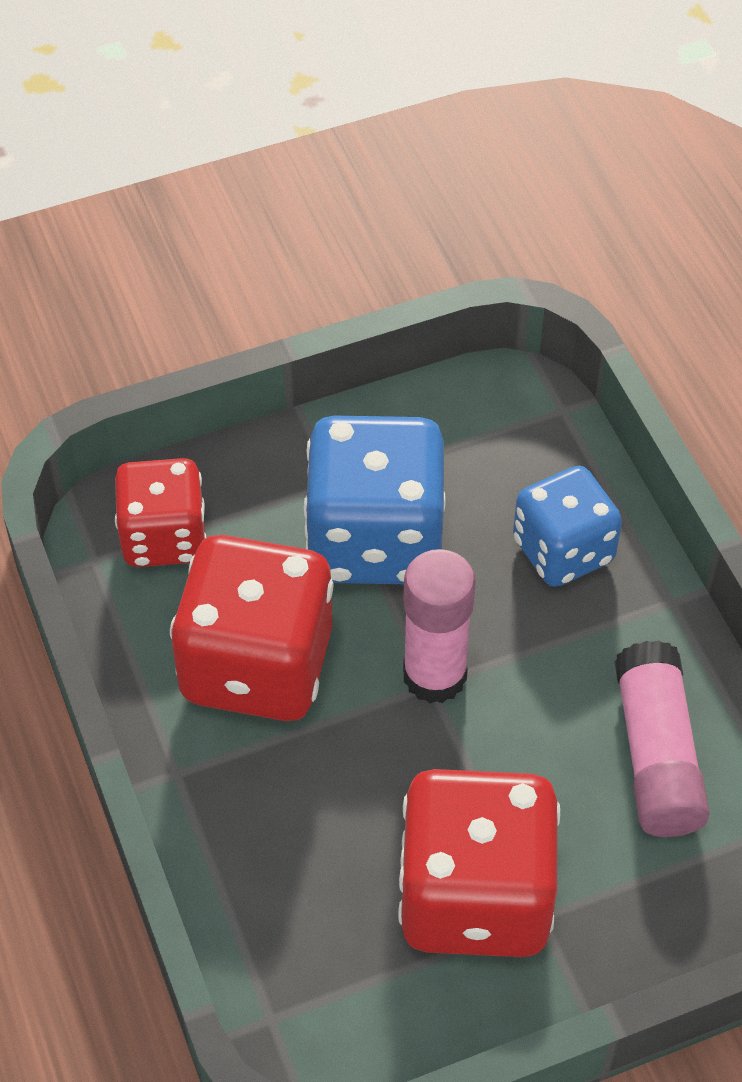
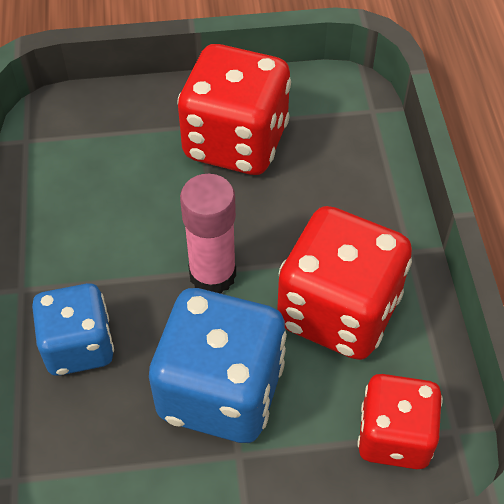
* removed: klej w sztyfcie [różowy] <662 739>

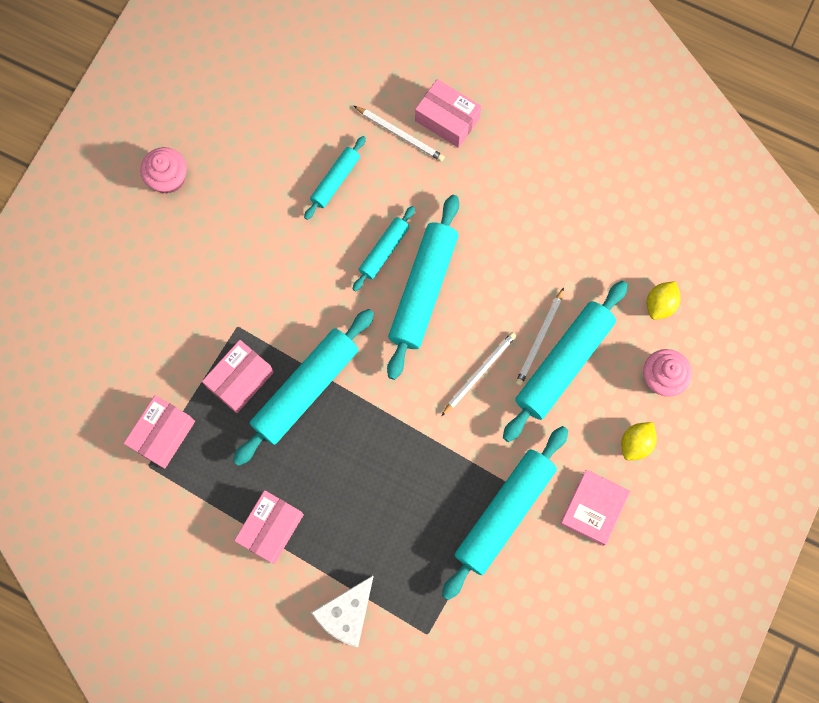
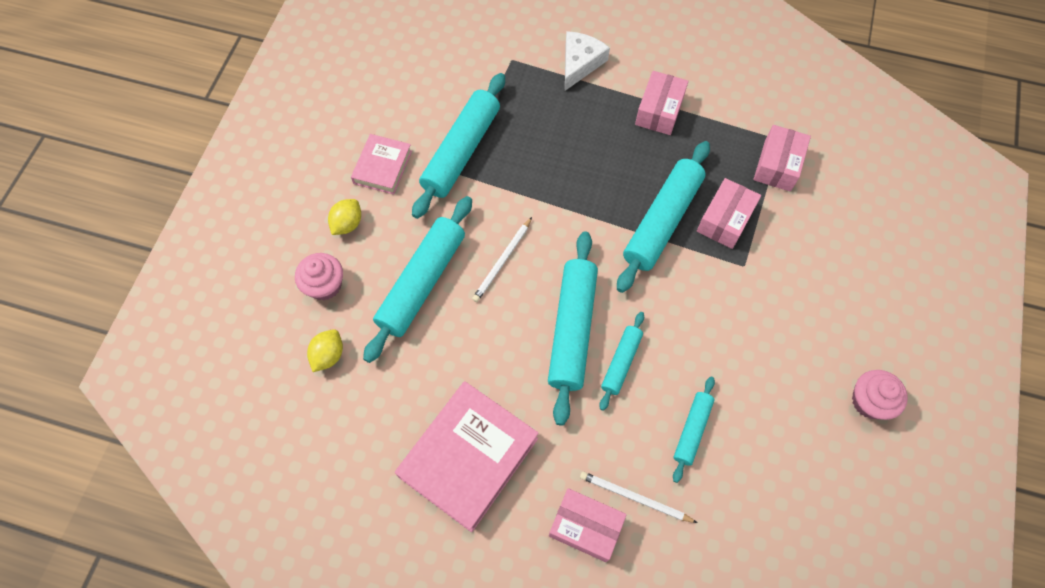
* removed: ołówek [biały] <539 337>
* added: książka [różowy] <466 456>

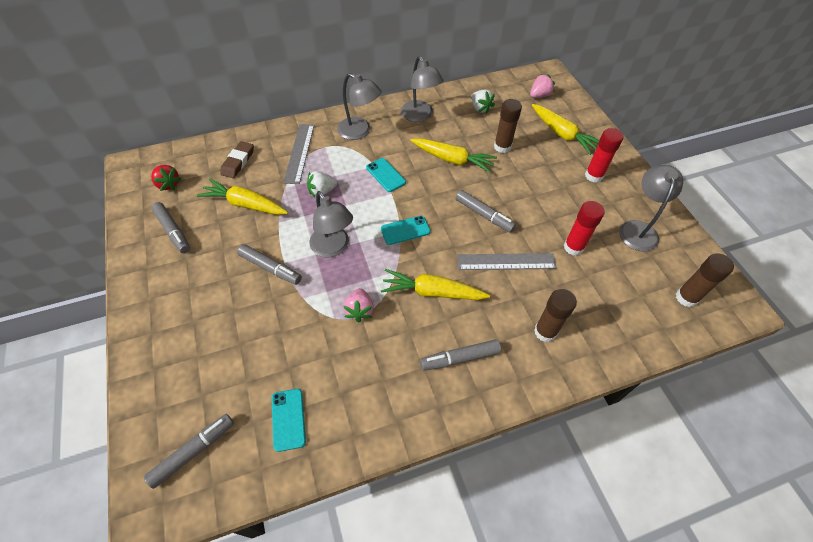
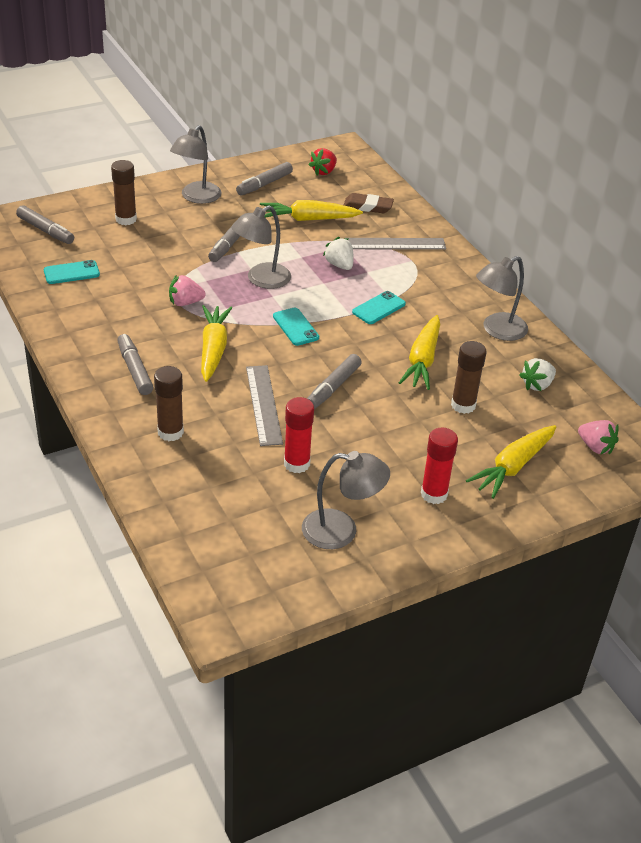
* moved: lampka [szary] <359 106> to <196 164>
* moved: klej w sztyfcie [brązowy] <705 280> to <124 192>
* turned: marchewka [żółty] <242 197> = <311 210> 105 degrees counterclockwise

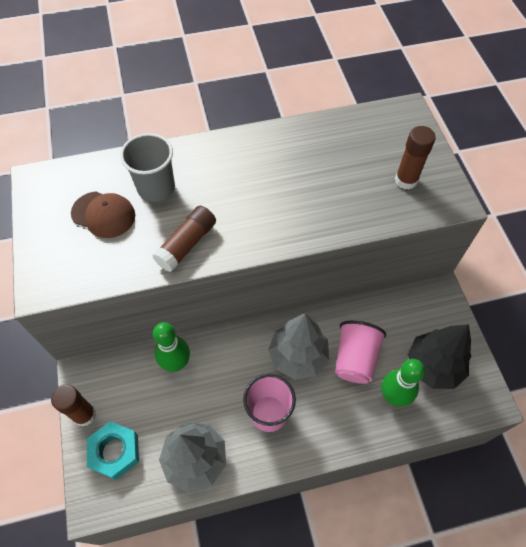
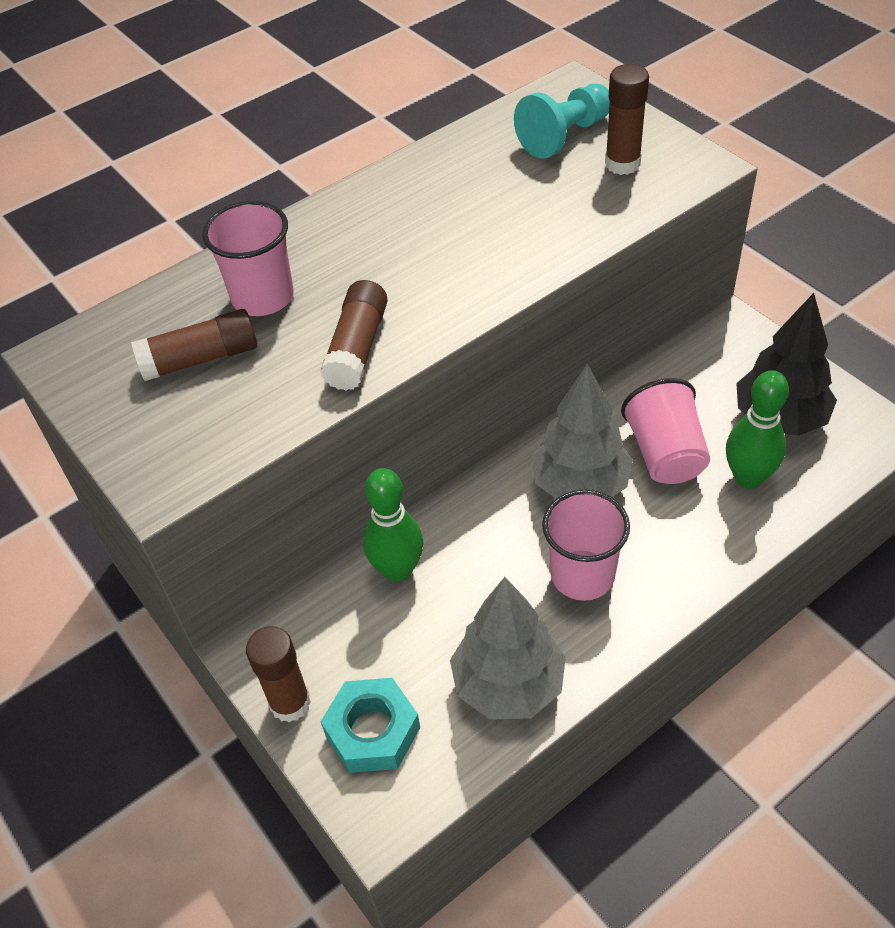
* added: pionek [turkusowy] <562 121>
* replaced: czapka [brązowy] <103 215> to klej w sztyfcie [brązowy] <194 345>
* recoloured: szklanka [szary] <147 167> to szklanka [różowy] <248 258>

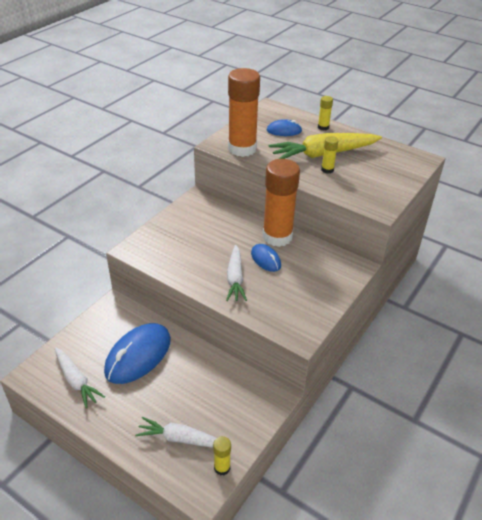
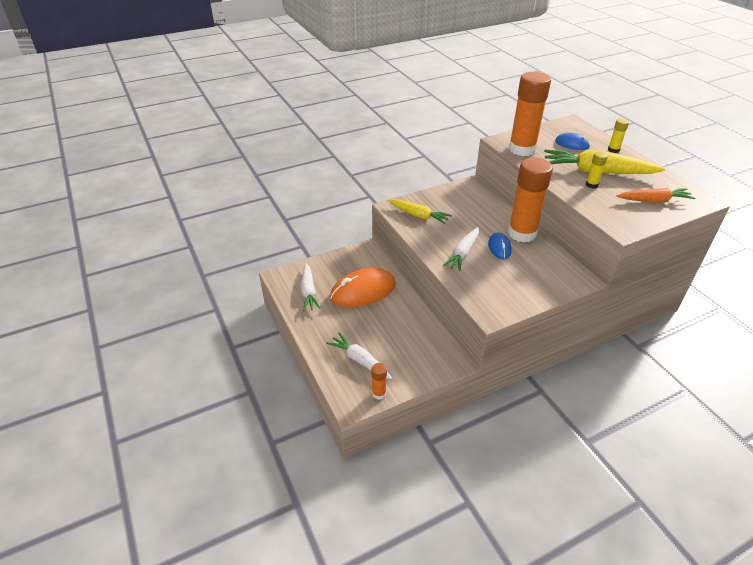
* added: marchewka [żółty] <420 211>
* added: marchewka [pomarańczowy] <656 195>
* recoloured: myszka [niebieski] <137 353> to myszka [pomarańczowy] <363 287>
* recoloured: klej w sztyfcie [żółty] <222 455> to klej w sztyfcie [pomarańczowy] <379 381>

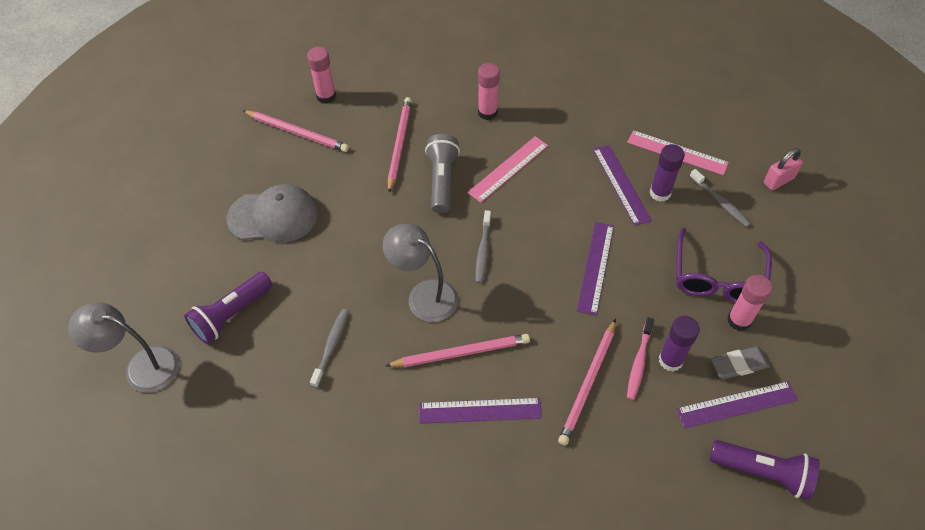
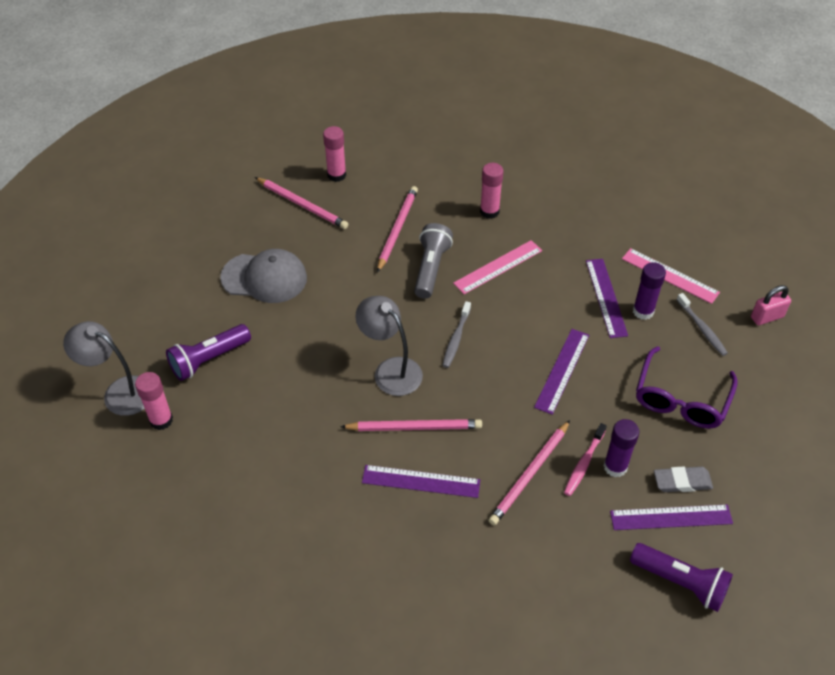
* removed: szczoteczka do zębów [szary] <329 348>
* moved: klej w sztyfcie [różowy] <750 303> to <154 401>

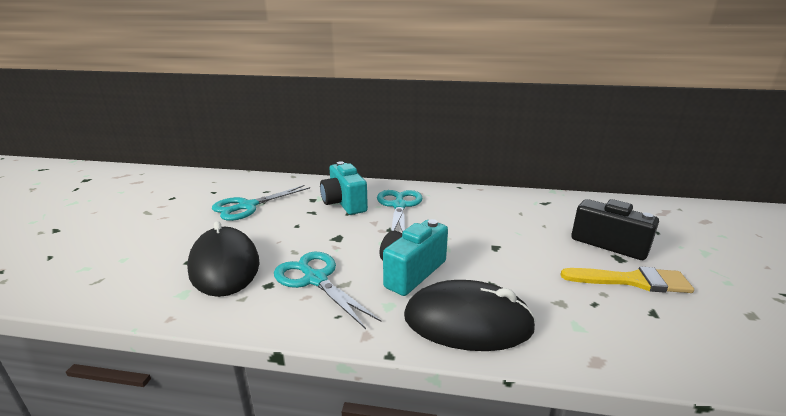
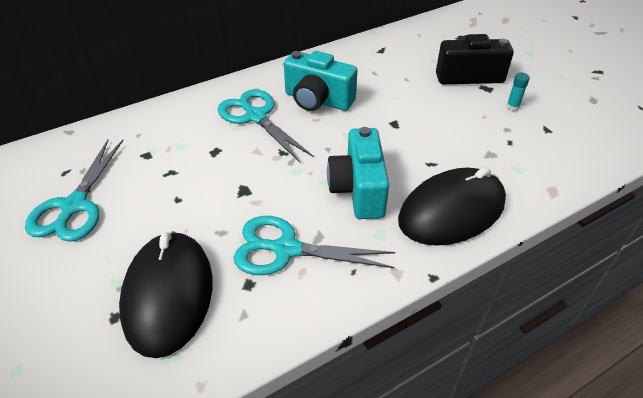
* moved: aparat fotograficzny [turkusowy] <344 188> to <321 81>
* replaced: pędzel [żółty] <627 279> to klej w sztyfcie [turkusowy] <518 92>
* turned: myszka [czarny] <223 259> = <166 294> 60 degrees clockwise

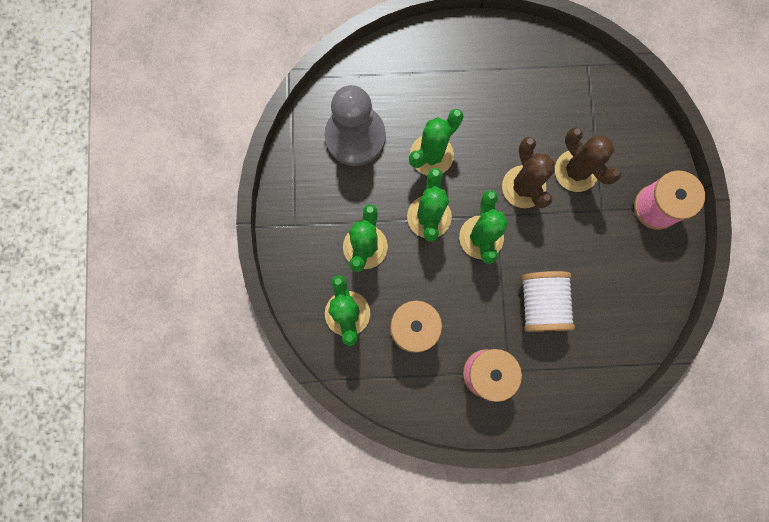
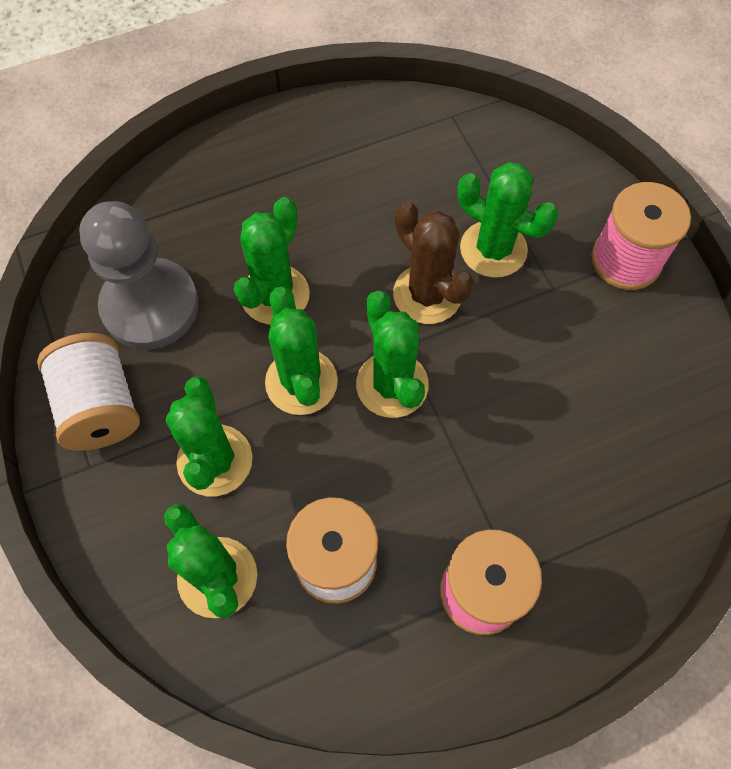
* moved: szpulka [biały] <548 301> to <88 392>
* recoloured: kaktus [brązowy] <588 159> to kaktus [zielony] <507 220>

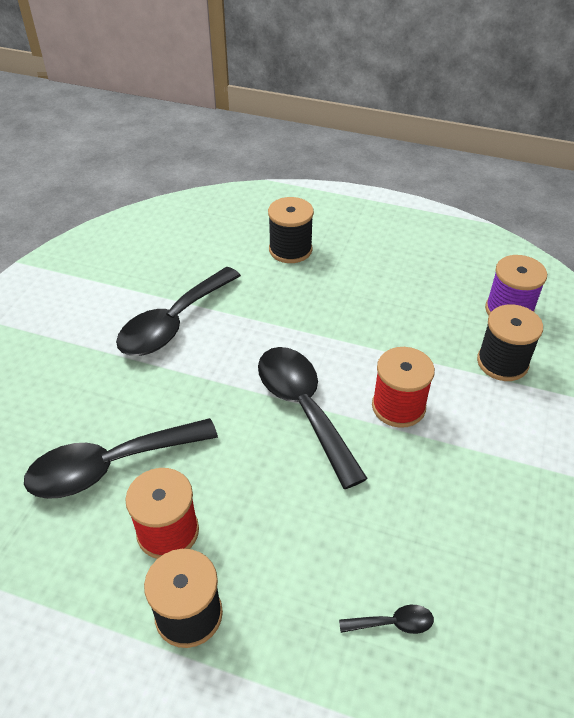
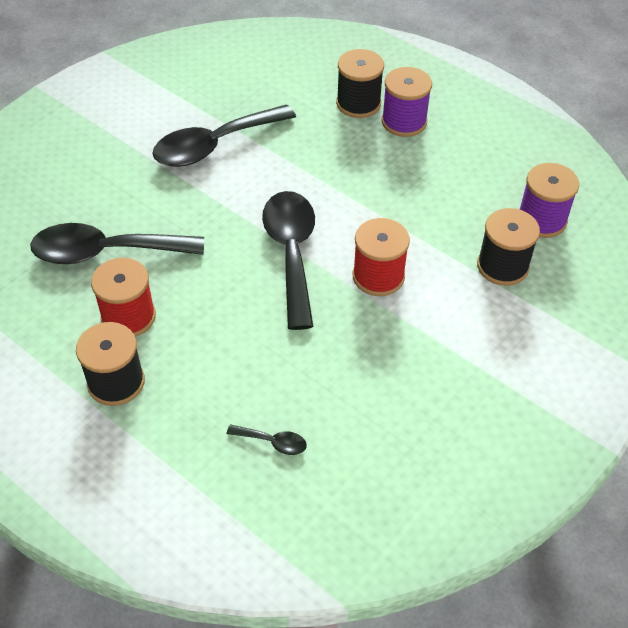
* added: szpulka [fioletowy] <407 102>

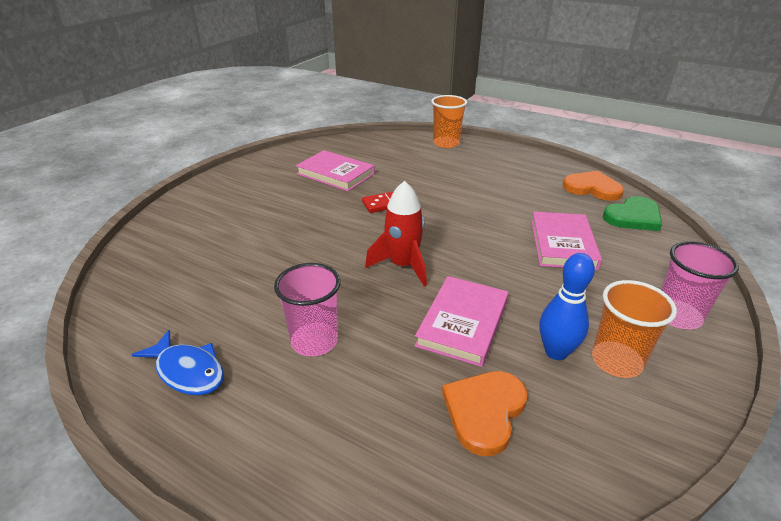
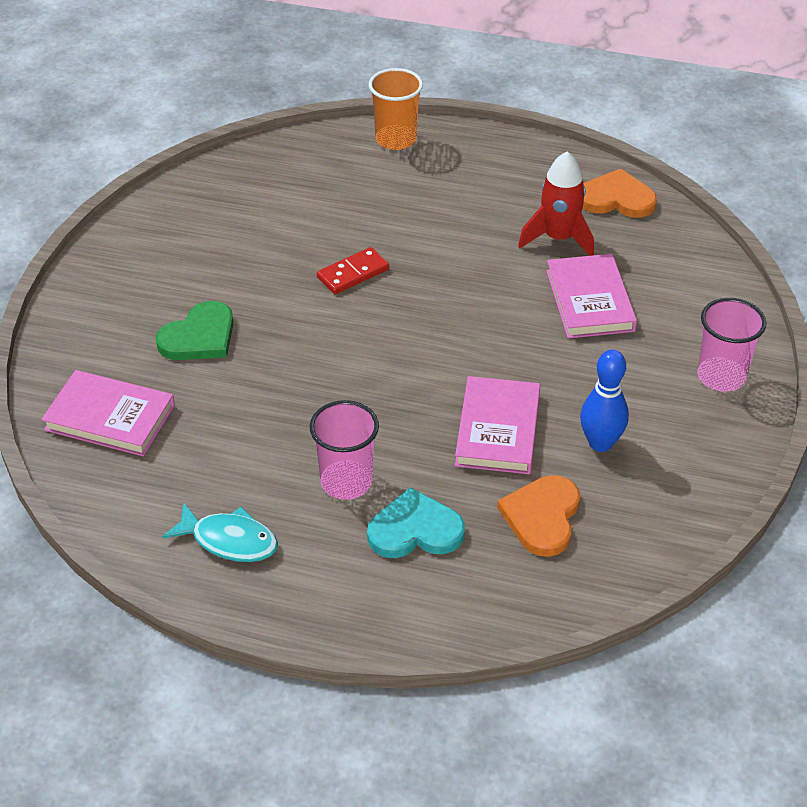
* removed: szklanka [pomarańczowy] <634 329>
* added: serce [turkusowy] <416 522>
* moved: książka [różowy] <335 170> to <108 413>
* moved: rakieta [czerwony] <396 234> to <556 203>
* moved: serce [zielony] <632 213> to <195 330>
* recoloured: ryba [niebieski] <178 362> to ryba [turkusowy] <220 532>

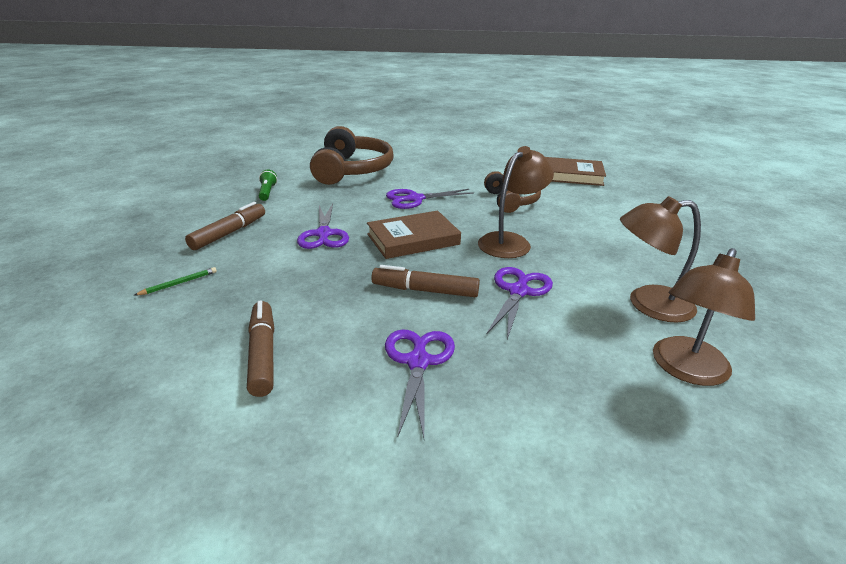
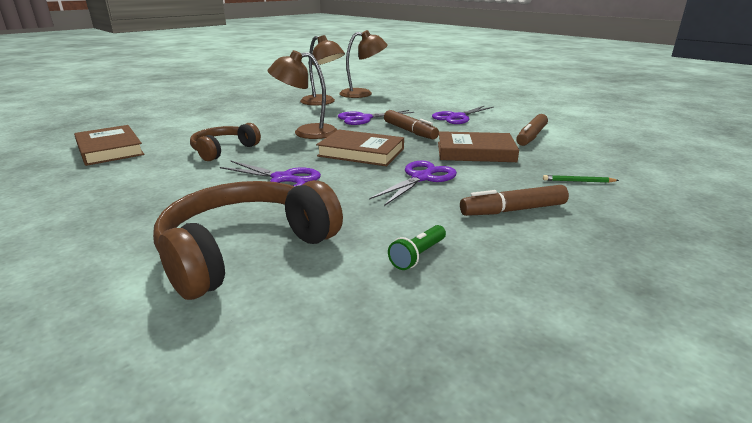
* added: książka [brązowy] <478 146>

